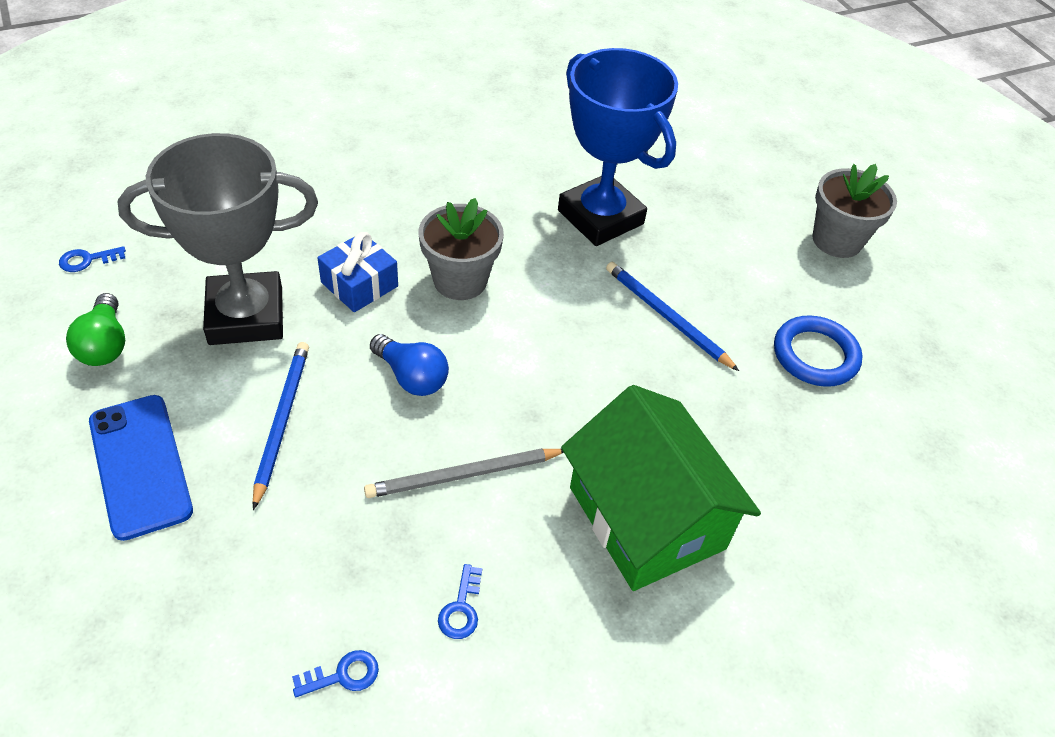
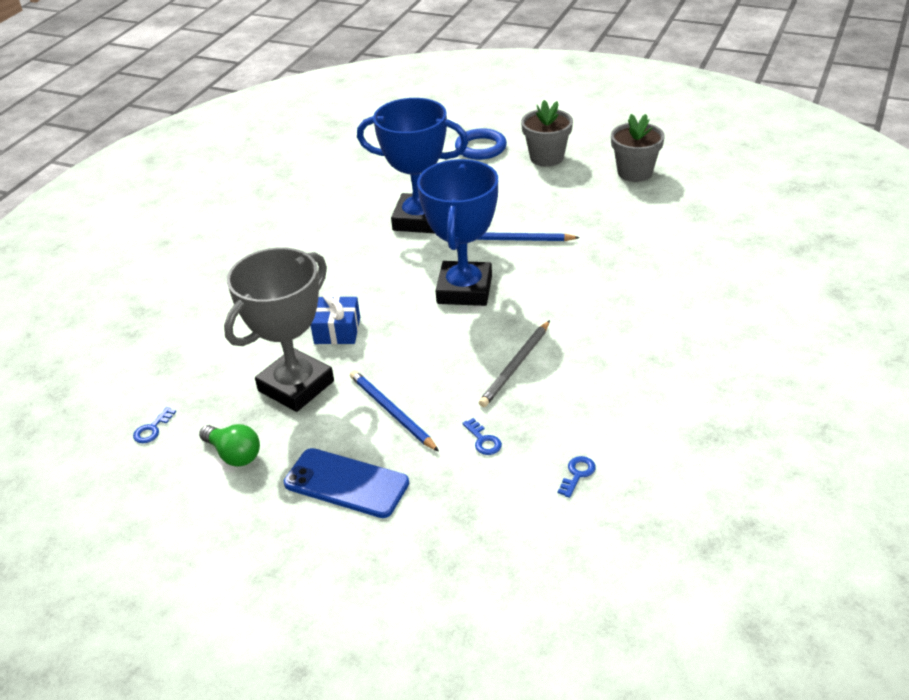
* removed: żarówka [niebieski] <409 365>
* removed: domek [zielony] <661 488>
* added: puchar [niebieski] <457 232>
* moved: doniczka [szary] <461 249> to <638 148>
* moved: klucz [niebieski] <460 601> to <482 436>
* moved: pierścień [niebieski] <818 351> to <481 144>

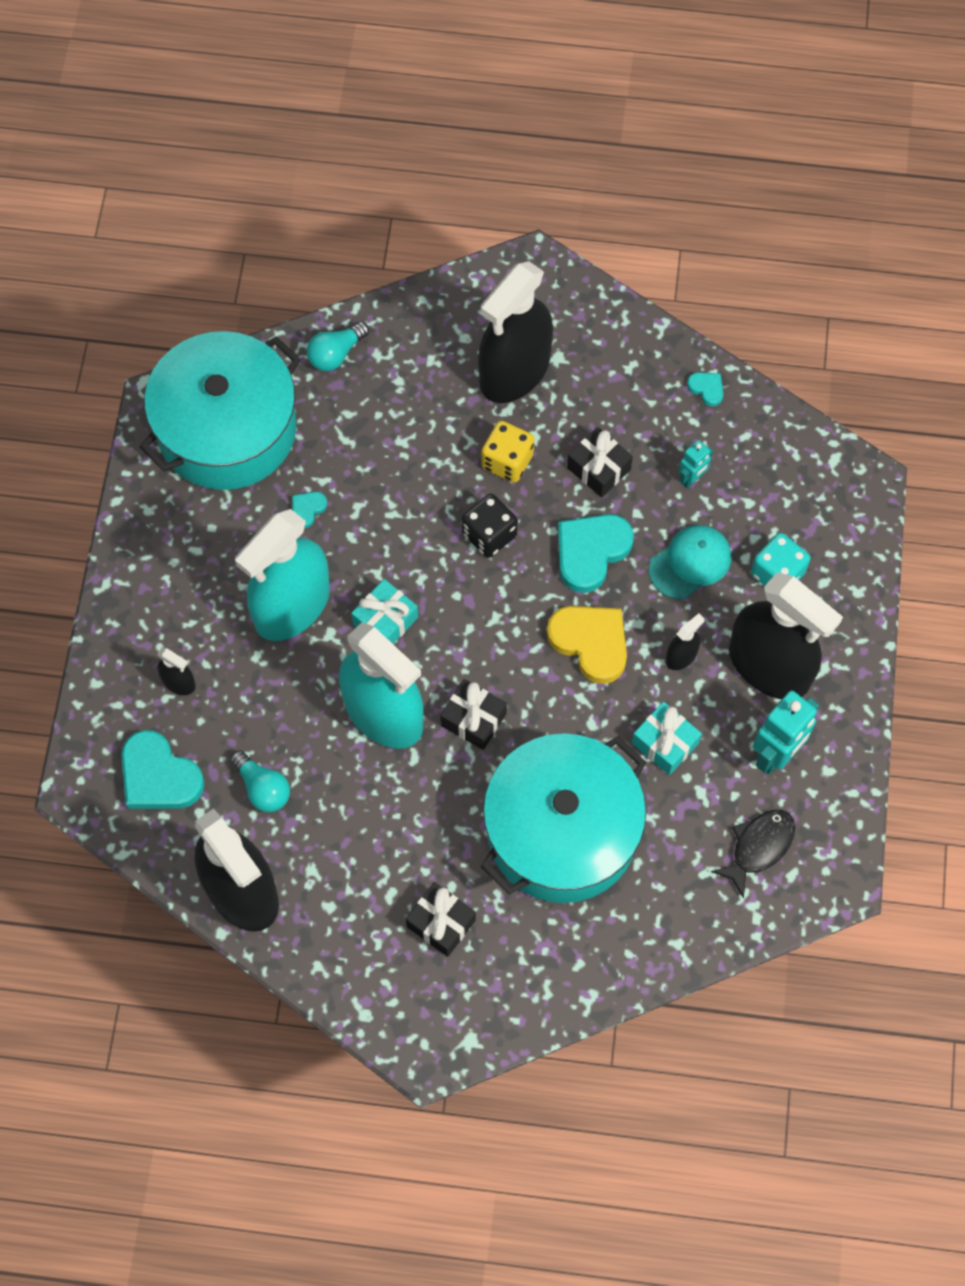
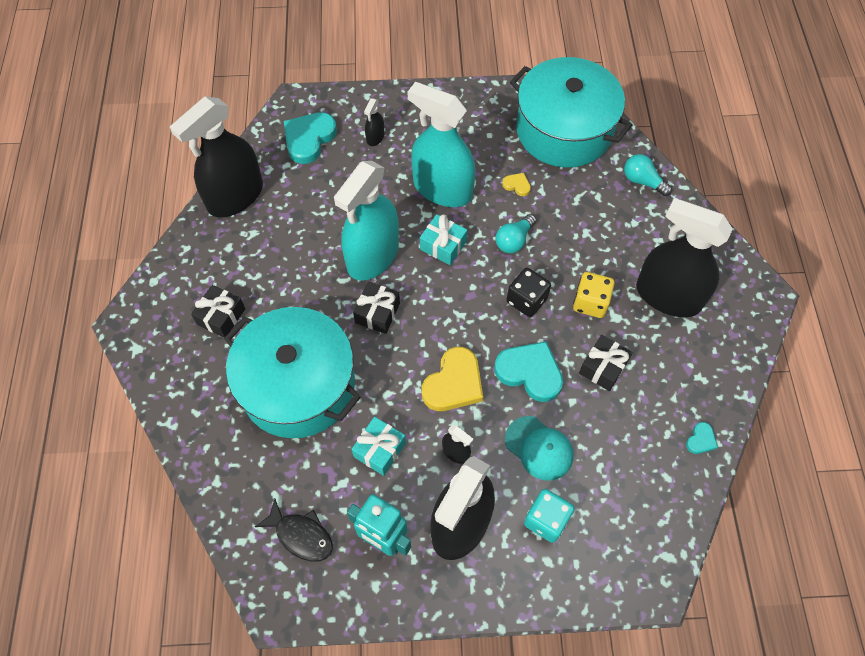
* removed: robot [turkusowy] <696 464>
* moved: żarówka [turkusowy] <260 781> to <516 233>
* recoloured: serce [turkusowy] <309 510> to serce [żółty] <516 184>

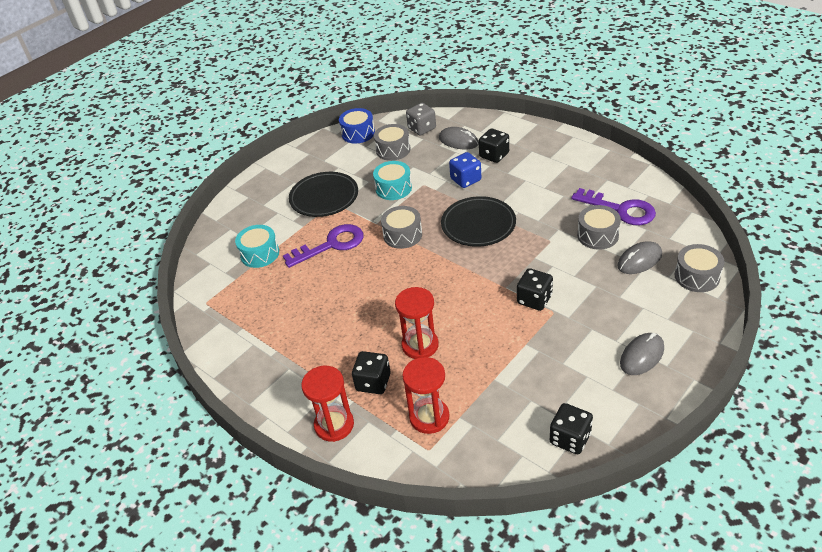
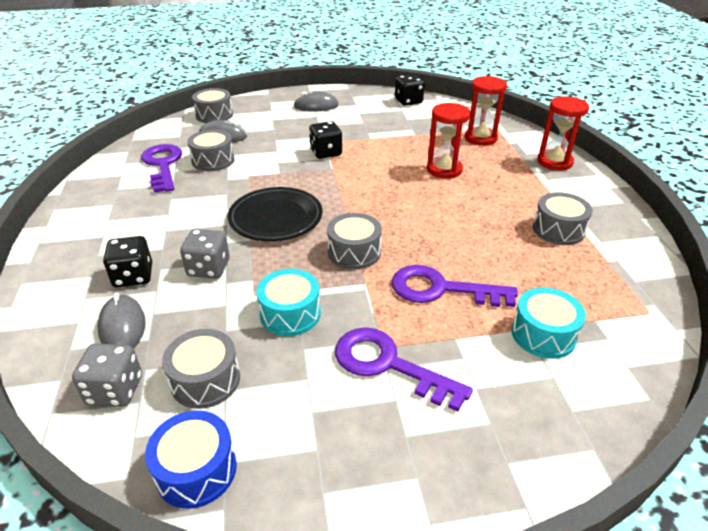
* removed: kostka do gry [czarny] <371 372>
* added: bęben [szary] <563 218>
* replaced: talerz [czarny] <323 194> to klucz [fioletowy] <404 369>
* recoloured: kostka do gry [niebieski] <465 170> to kostka do gry [szary] <205 254>

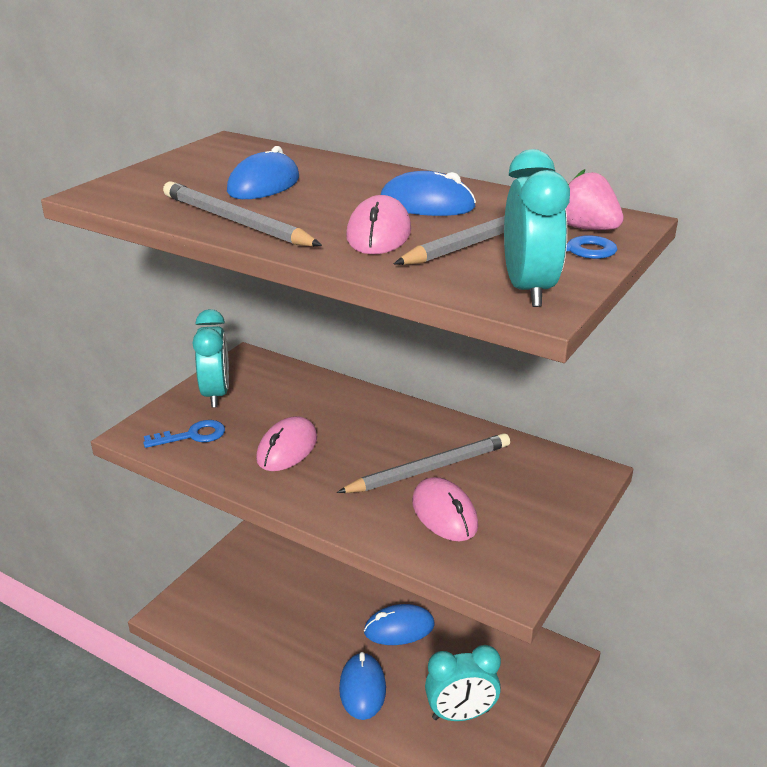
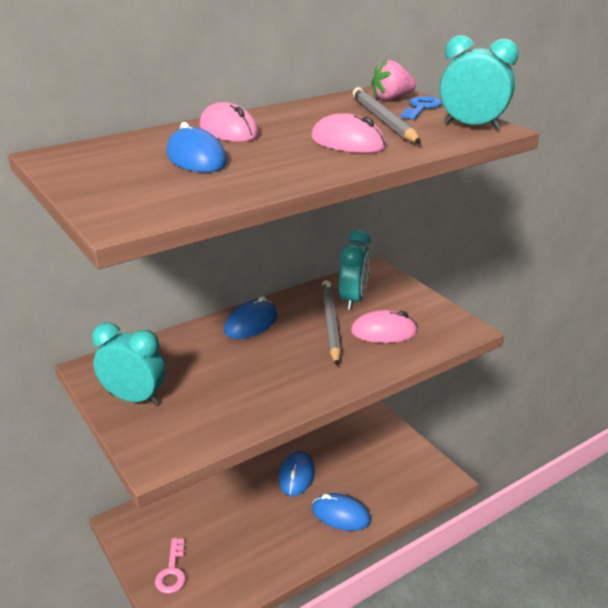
* removed: klucz [niebieski] <184 434>
* removed: ołówek [szary] <242 214>
* added: klucz [różowy] <170 565>
* moved: myszka [różowy] <286 443> to <229 122>
* moved: myszka [niebieski] <428 193> to <251 317>
* moved: budzik [turkusowy] <463 683> to <355 270>

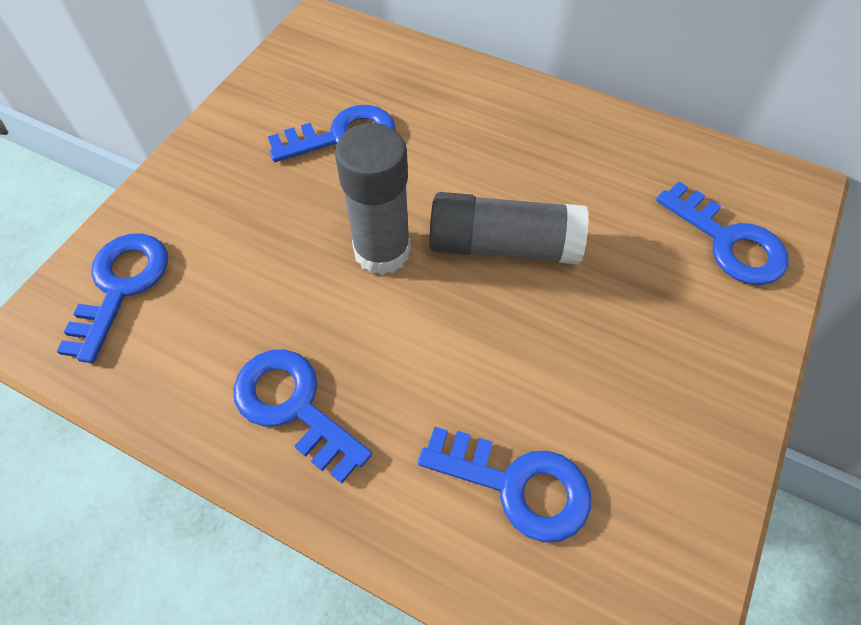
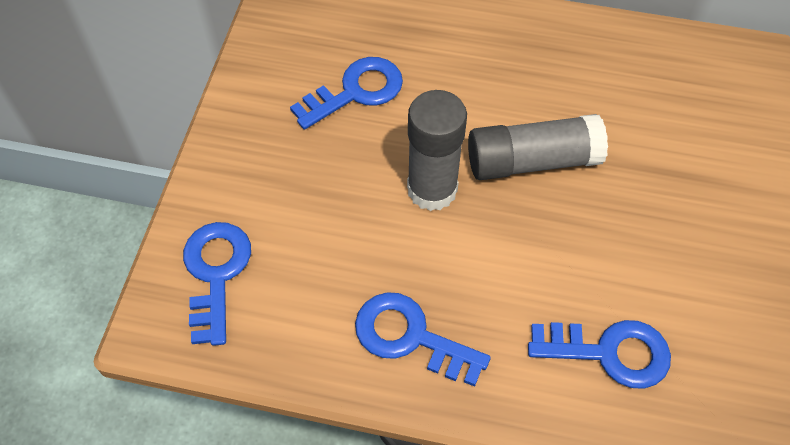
* removed: klucz [niebieski] <722 233>

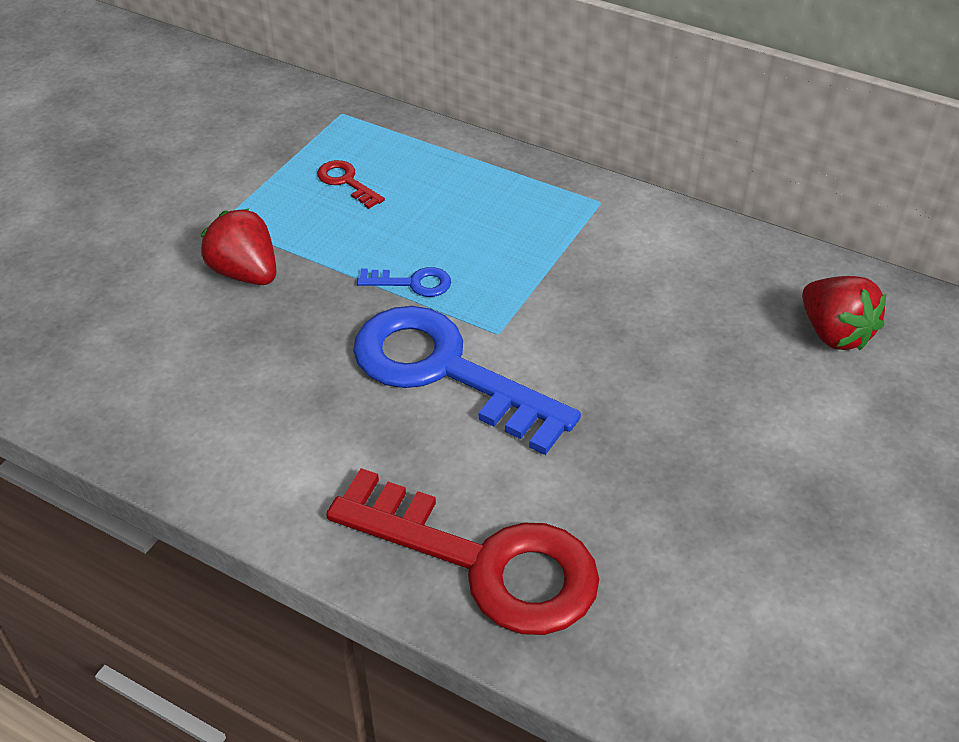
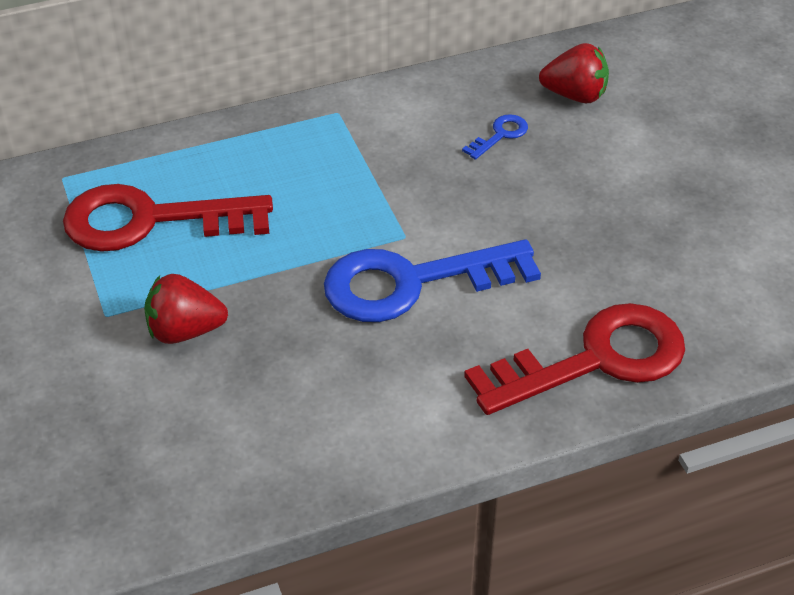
* moved: klucz [niebieski] <404 282> to <495 137>
* resized: klucz [czerwony] <351 184> = <168 218> x2.46

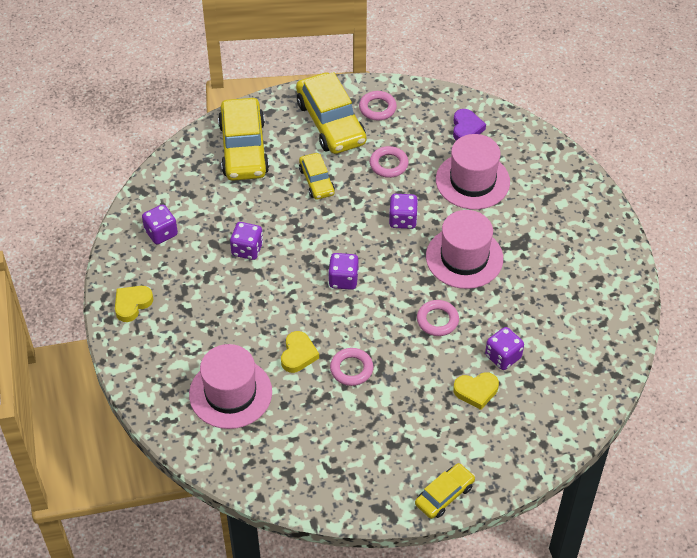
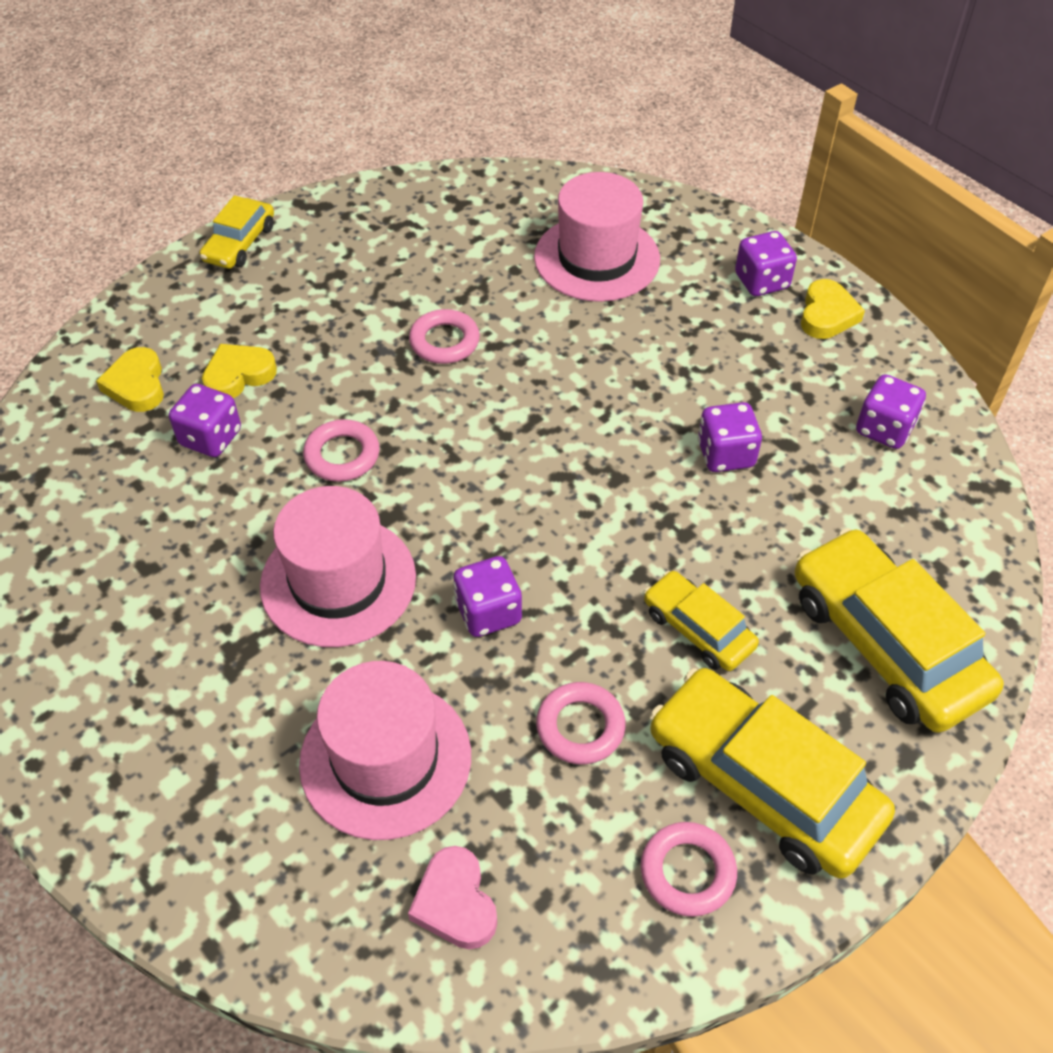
* moved: serce [żółty] <300 352> to <130 379>
* moved: kostka do gry [fioletowy] <343 271> to <766 263>
* recoloured: serce [fioletowy] <469 125> to serce [różowy] <452 897>

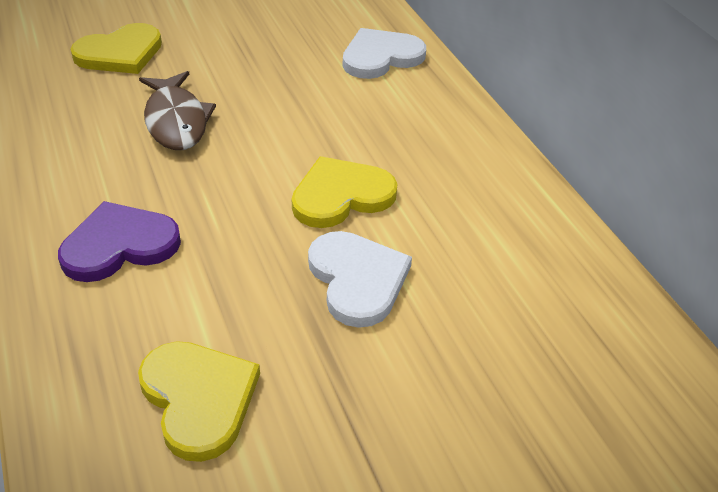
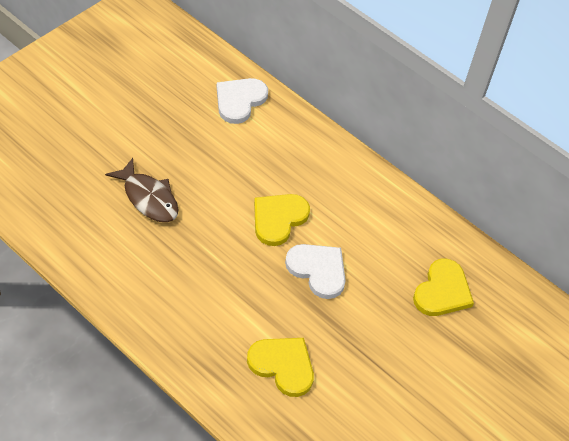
* removed: serce [fioletowy] <119 241>
* moved: serce [żółty] <116 48> to <443 287>

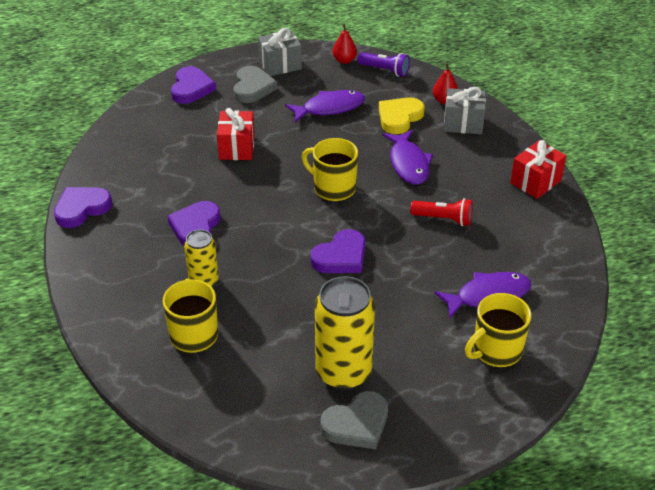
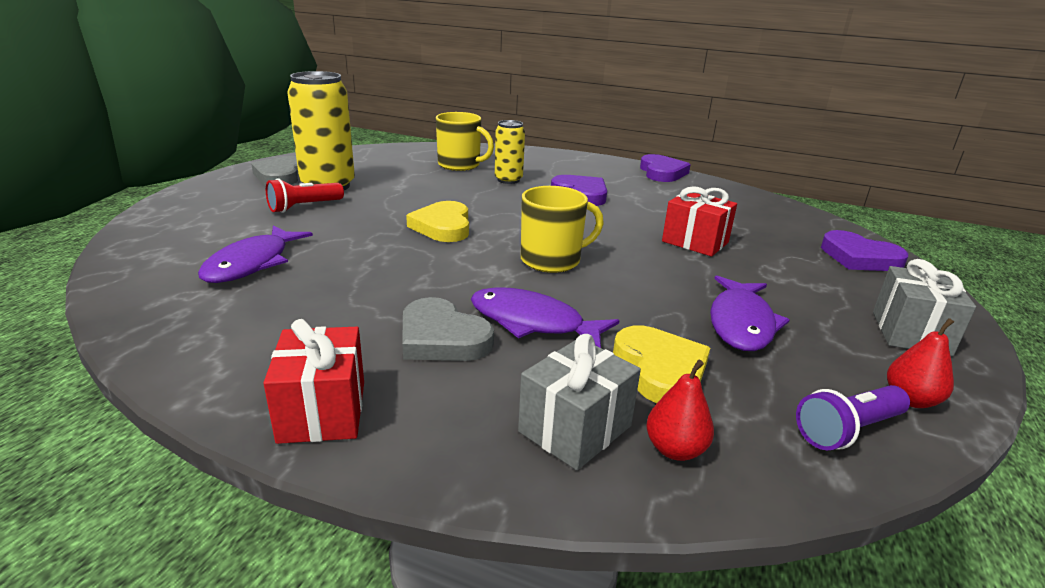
* removed: kubek [żółty] <498 330>
* moved: serce [szary] <255 84> to <448 329>
* moved: latarka [czerwony] <441 212> to <305 195>
* recoloured: serce [fioletowy] <337 251> to serce [żółty] <437 221>

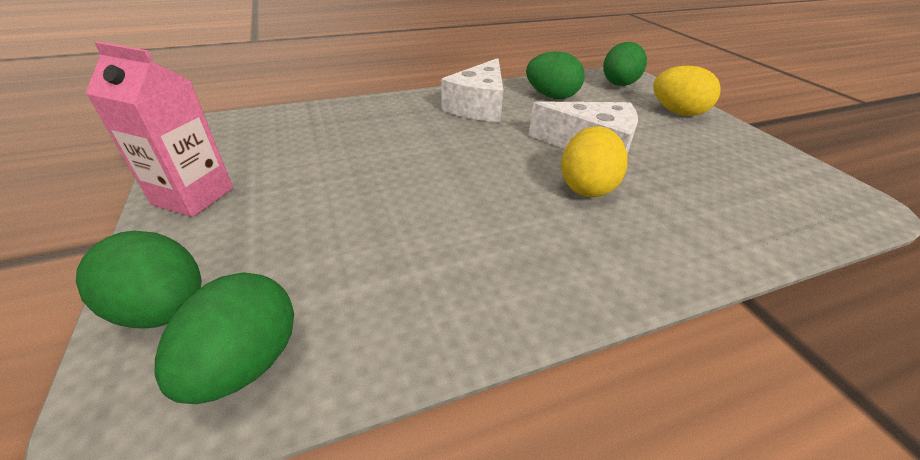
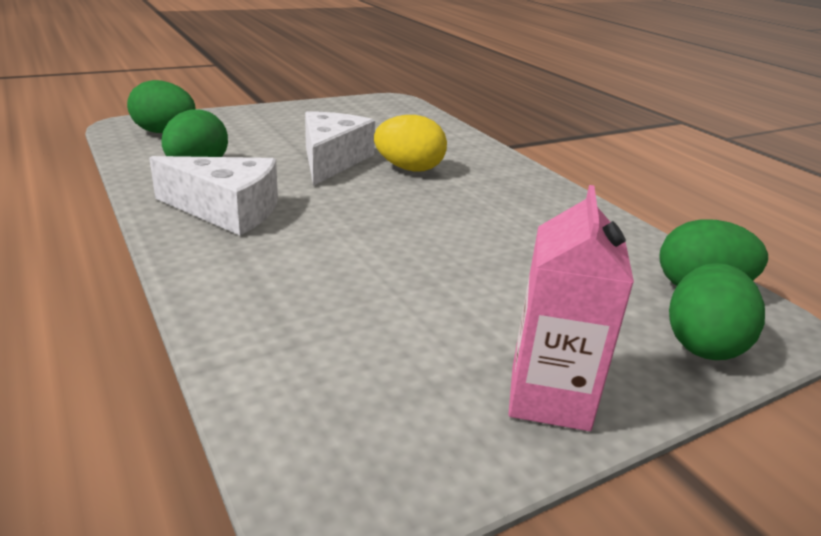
* removed: jajko [żółty] <687 90>

